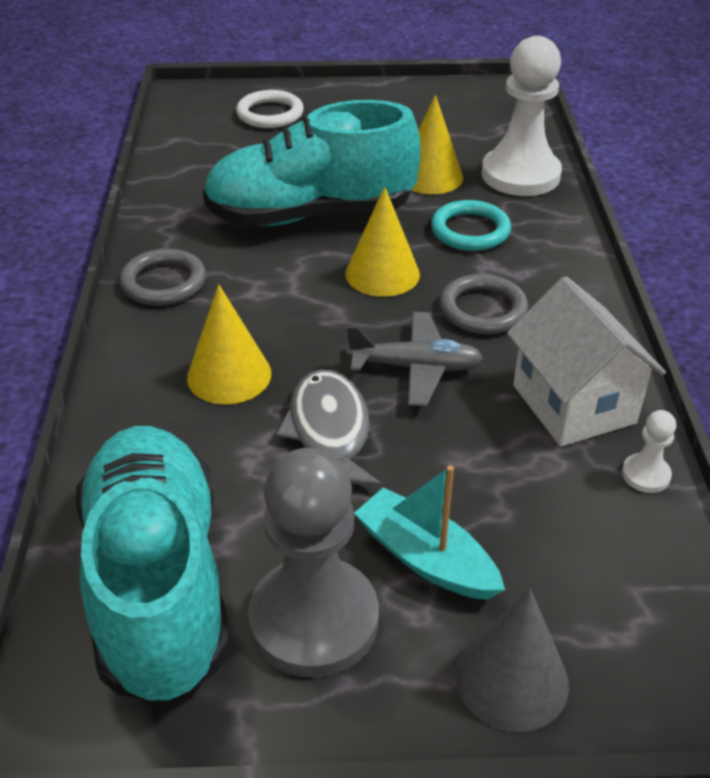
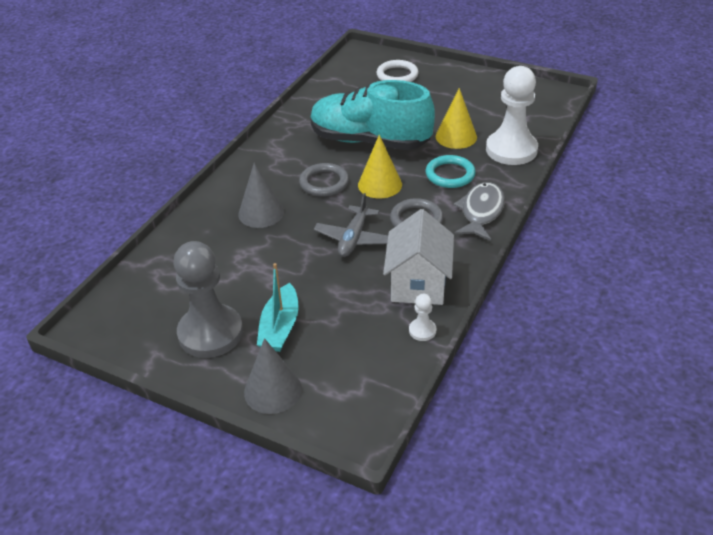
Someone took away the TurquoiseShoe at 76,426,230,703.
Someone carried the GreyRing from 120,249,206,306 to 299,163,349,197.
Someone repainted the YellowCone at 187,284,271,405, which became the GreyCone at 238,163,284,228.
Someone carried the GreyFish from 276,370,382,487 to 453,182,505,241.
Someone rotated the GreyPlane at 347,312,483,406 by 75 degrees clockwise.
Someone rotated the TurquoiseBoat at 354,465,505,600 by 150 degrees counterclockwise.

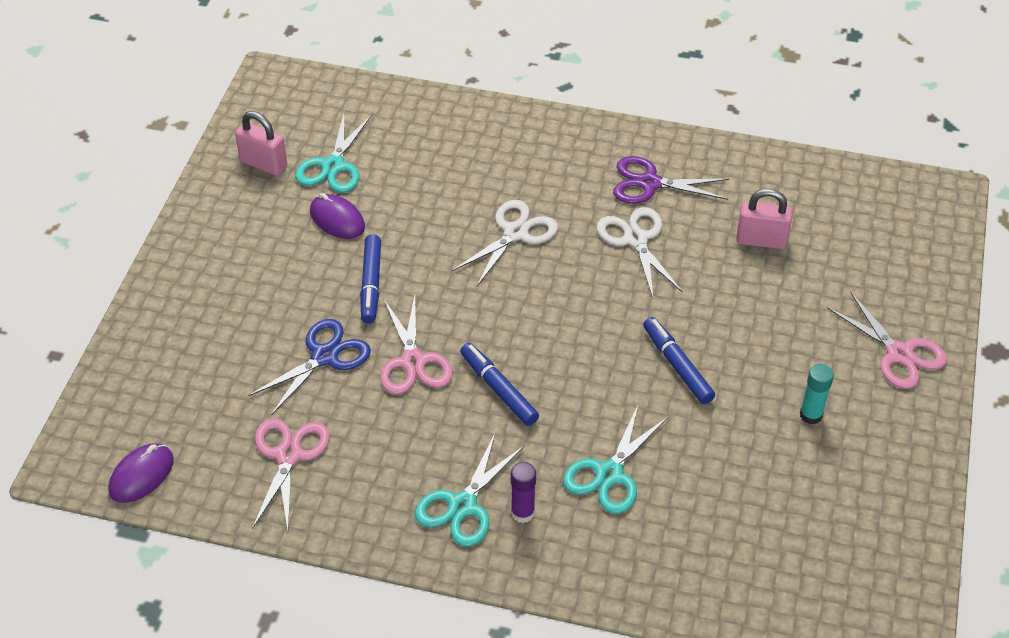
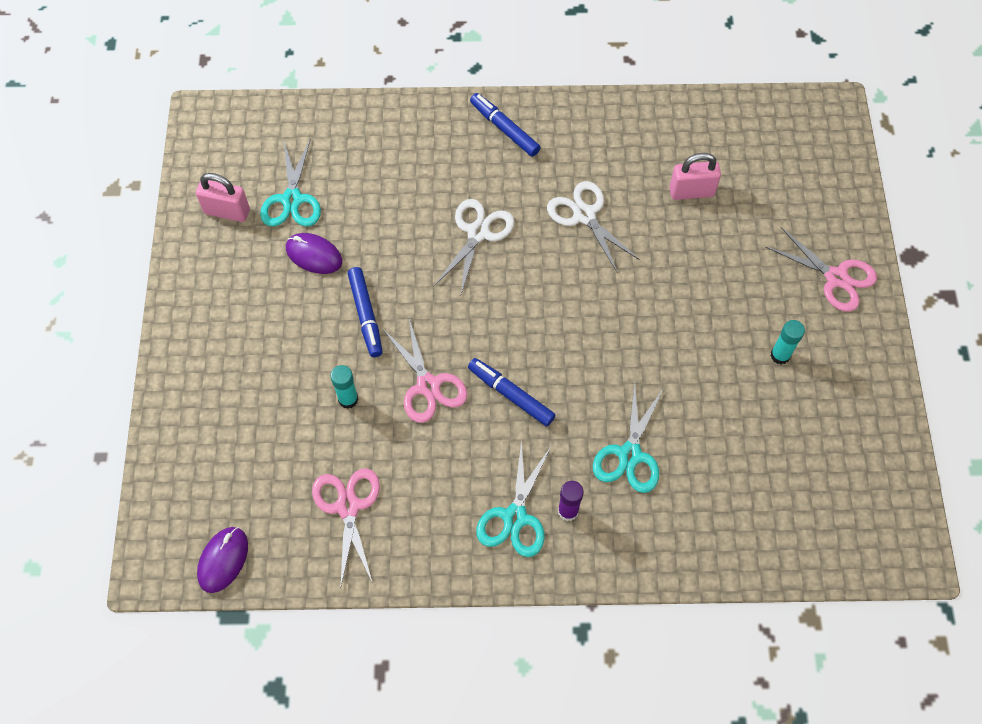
Someone swapped the BlueScissors at 248,319,371,415 for the TurquoiseGlueStick at 330,365,358,409.
Someone took away the PurpleScissors at 613,156,729,204.
Someone carried the BlueMarker from 643,317,715,404 to 470,93,541,157.

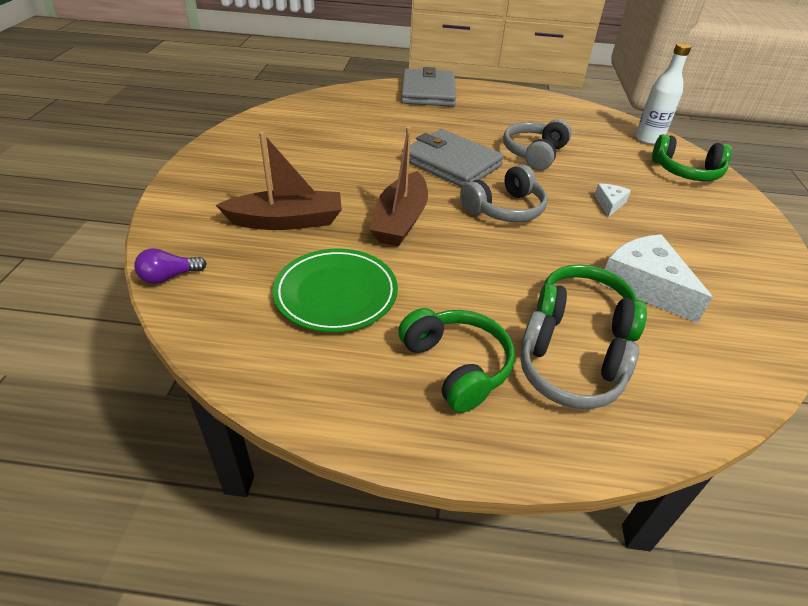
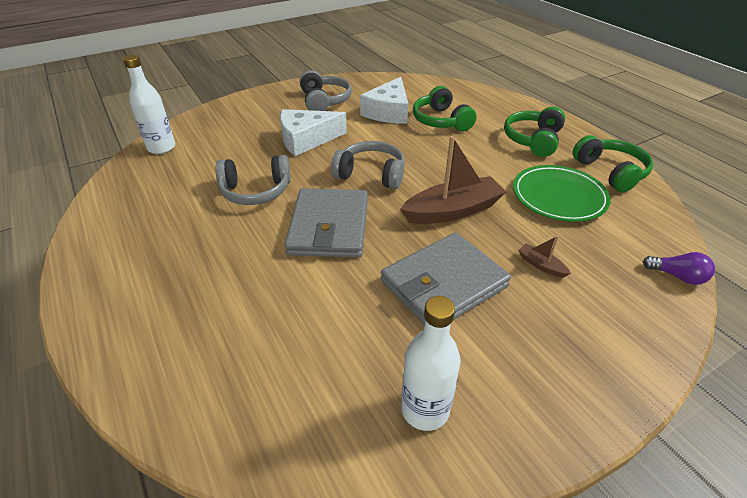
Someone scaled the BrownBoat at 216,132,342,230 by 0.44.
Someone carried the GreyWallet from 401,67,456,107 to 381,232,511,325.
Someone carried the GreyHeadphones from 520,311,639,409 to 300,70,352,111.
Someone scaled the WhiteCheese at 594,184,631,217 by 2.03.
Someone carried the GreenHeadphones from 652,134,732,181 to 573,135,653,193.
Someone put down the WhiteBottle at 401,296,461,431.

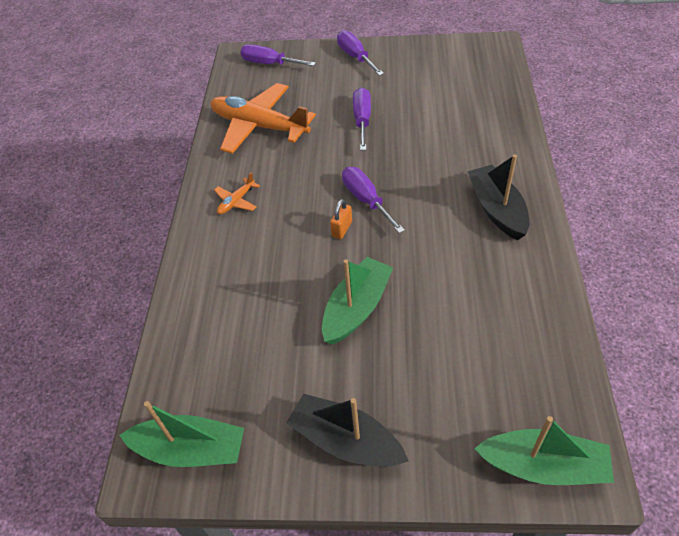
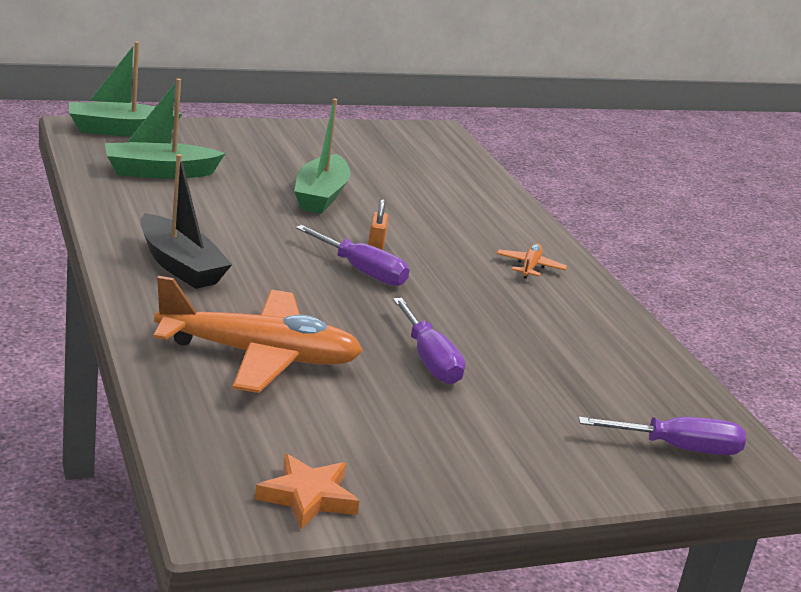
Someone carried the GreenBoat from 120,401,244,467 to 105,78,226,179.
Someone carried the OrangePlane from 211,83,316,154 to 153,276,363,393.
Someone took away the BlackBoat at 286,394,409,467.
Someone took away the PurpleScrewdriver at 337,30,384,76.
Someone put down the OrangeStar at 255,454,359,530.

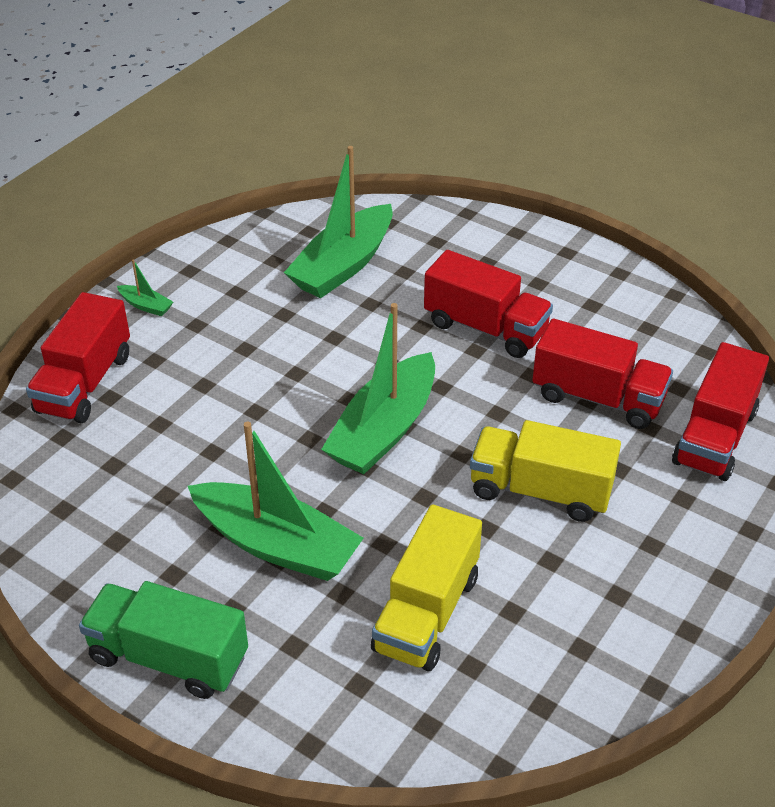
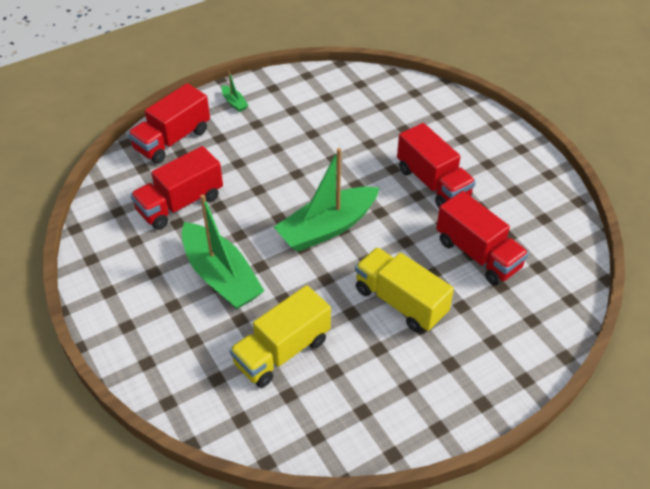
Someone took away the GreenTruck at 79,581,248,699.
Someone took away the GreenBoat at 284,146,393,298.
Someone carried the RedTruck from 672,342,769,481 to 130,146,223,230.

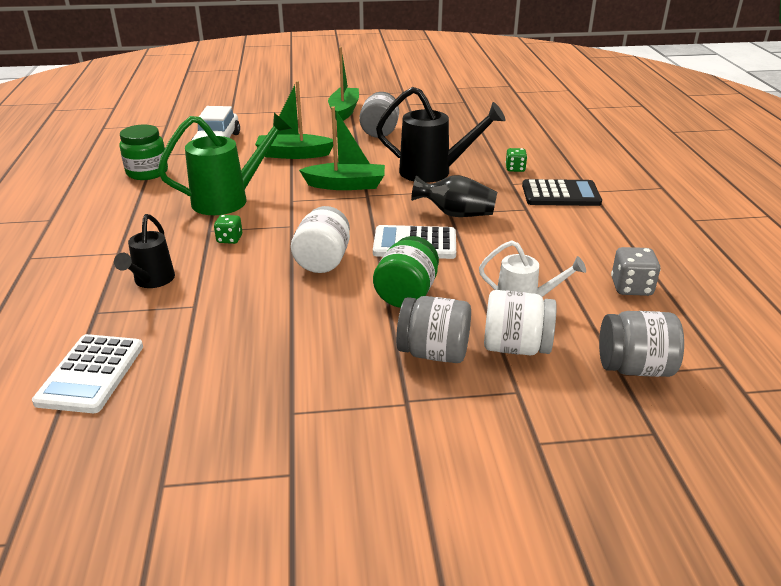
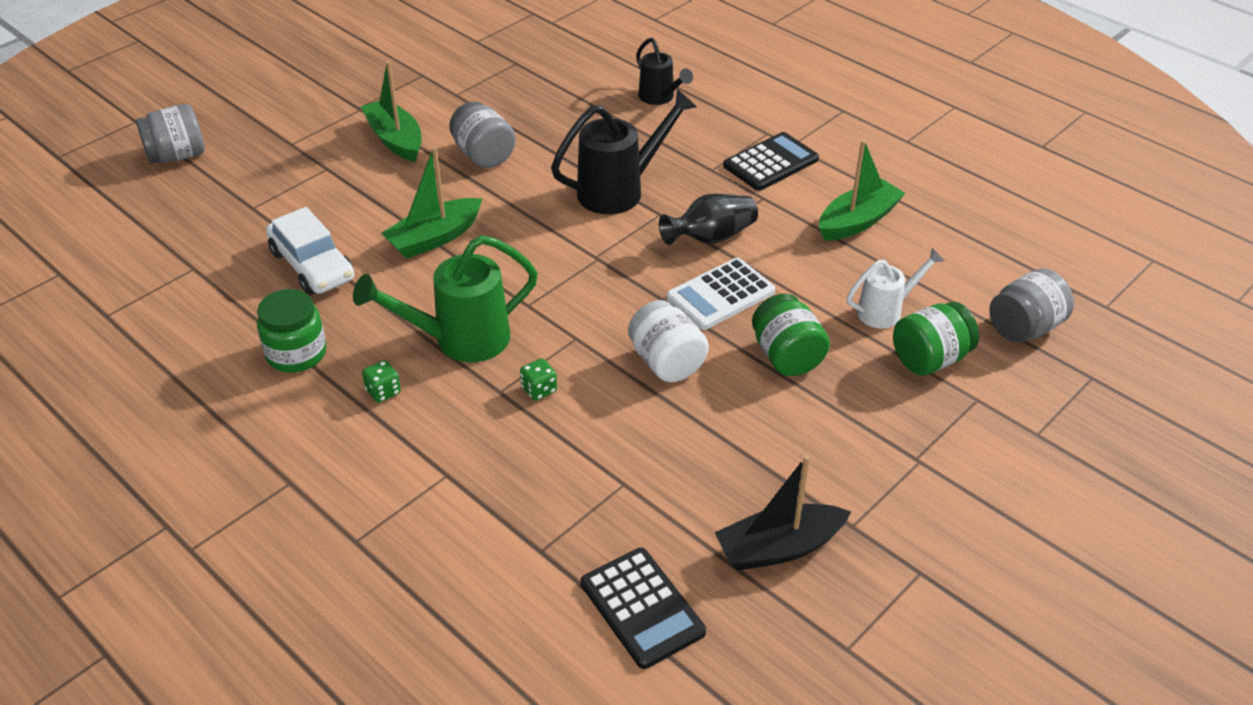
Someone repainted the WhiteCalculator at 32,334,143,413, which became the BlackCalculator at 581,548,706,669.
Someone carried the BlackWateringCan from 114,214,175,288 to 636,38,693,105.
Someone rotated the GreenWateringCan at 158,112,292,215 by 135 degrees counterclockwise.
Someone carried the GreenBoat from 299,106,385,190 to 819,140,905,241.
Someone carried the GreyJar from 396,296,471,363 to 136,104,205,164.
Someone repainted the WhiteJar at 484,290,557,355, which became the GreenJar at 893,302,979,375.
Someone carried the GreenDice from 505,148,527,172 to 362,360,401,403.
Someone took away the GreyDice at 611,247,661,296.
Someone put down the BlackBoat at 715,455,851,571.

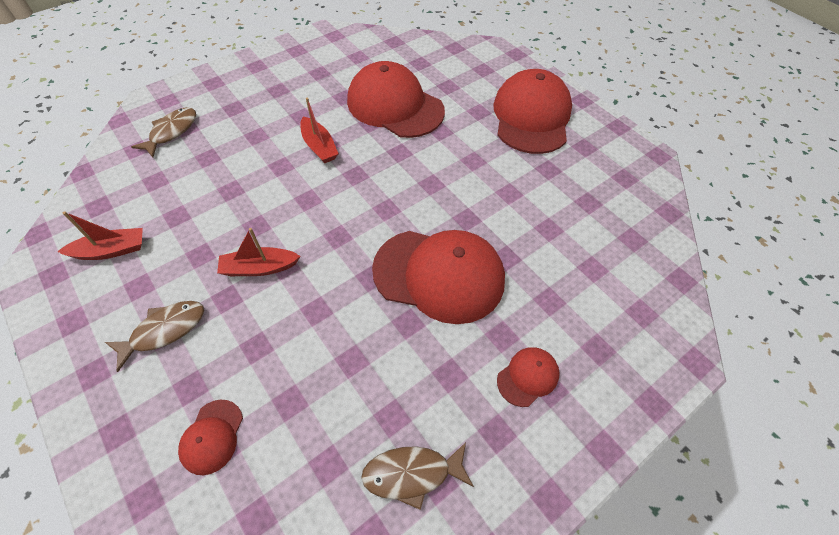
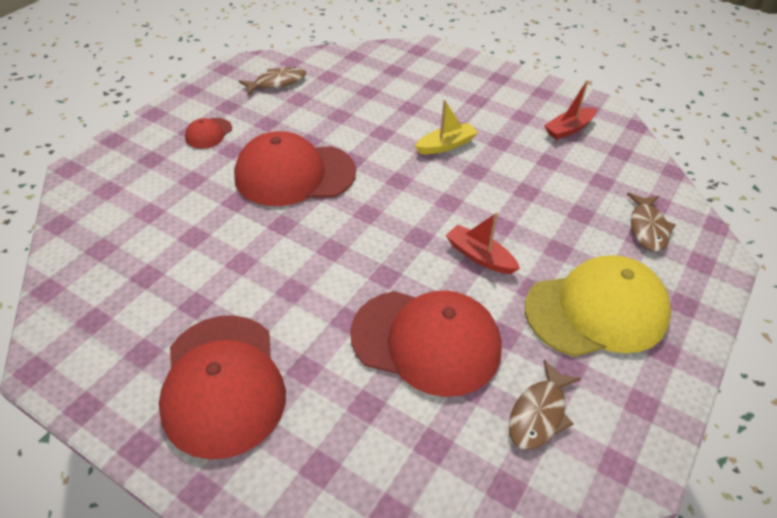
Someone carried the BrownFish from 105,301,204,372 to 509,359,581,450.
Someone took away the RedCap at 178,400,243,475.
Someone repainted the RedBoat at 217,228,301,276, which became the YellowBoat at 415,100,478,154.
Someone put down the YellowCap at 525,255,671,357.

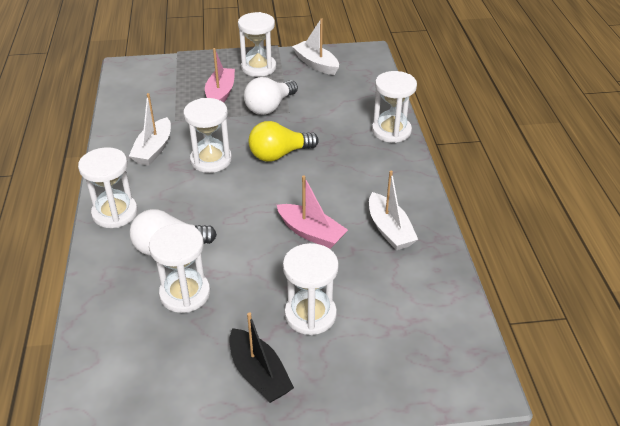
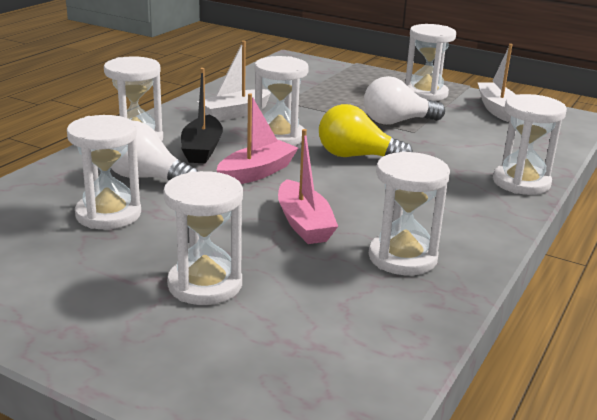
Someone carried the PinkBoat from 205,48,235,103 to 216,93,298,184.
Someone carried the BlackBoat from 229,312,294,403 to 181,68,223,164.
Someone swapped the WhiteBoat at 369,171,418,250 for the WhiteHourglass at 369,151,450,275.

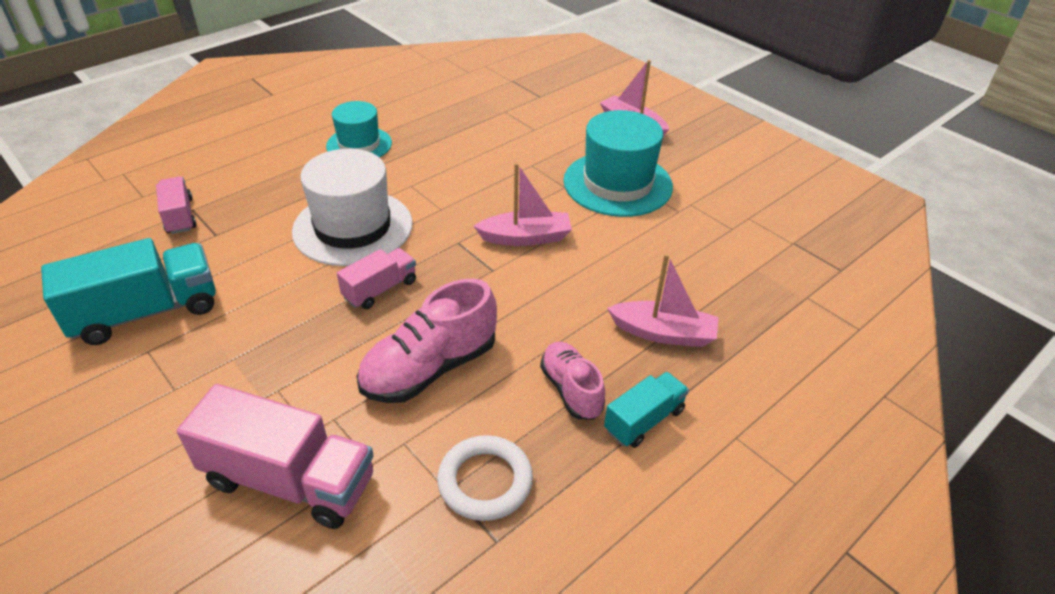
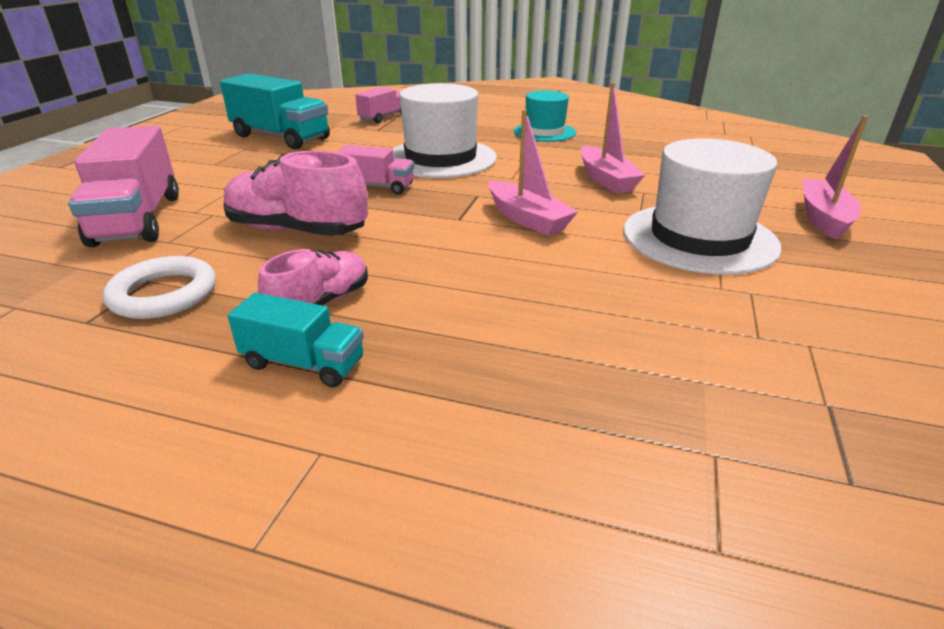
Someone repainted the TurquoiseHat at 563,110,673,217, which became the WhiteHat at 623,138,782,275.
Someone carried the PinkBoat from 607,253,718,347 to 581,82,645,193.

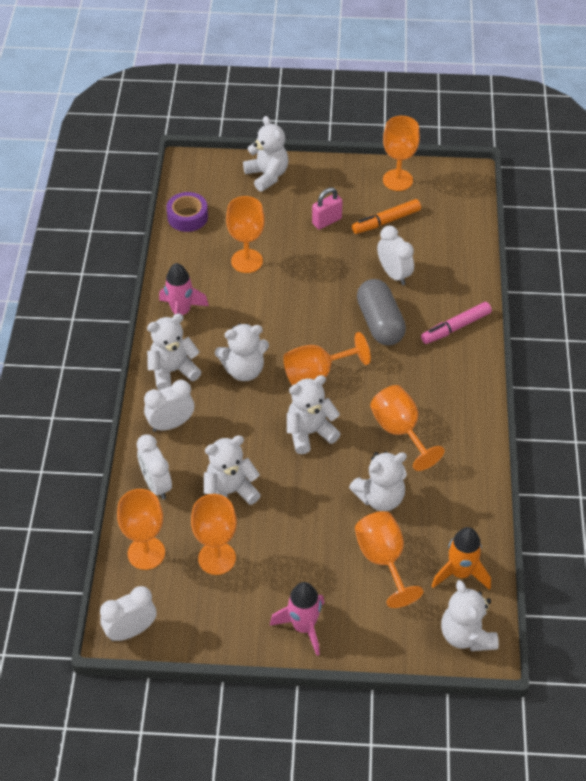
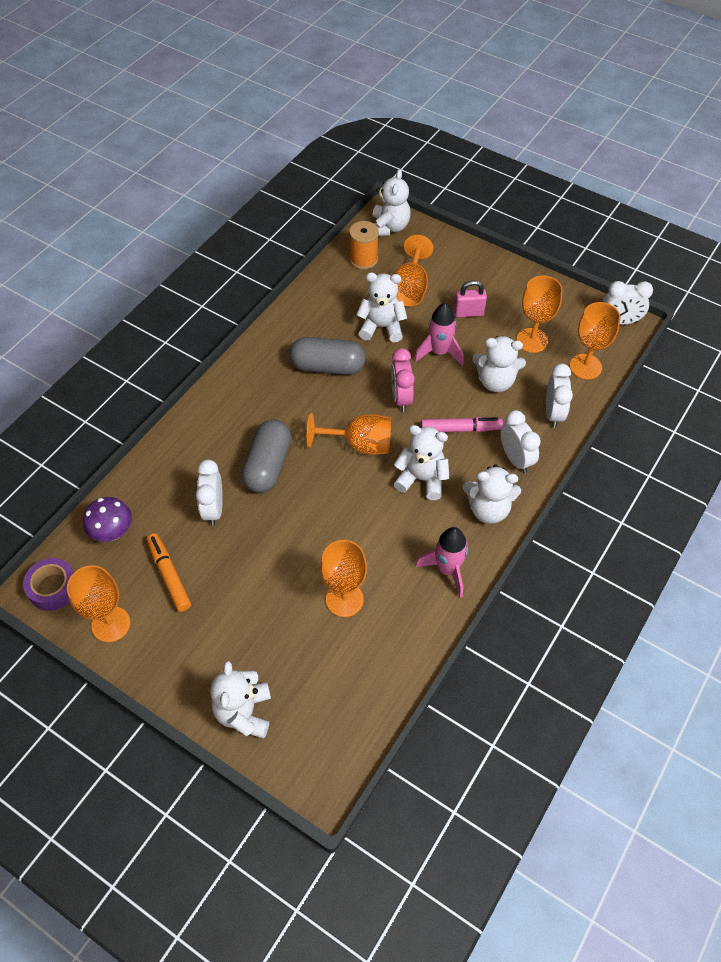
Someone rotated the WhiteClock at 144,380,194,432 by 120 degrees counterclockwise.
Someone carried the PurpleTape from 166,192,208,232 to 23,558,74,611.
Someone carried the PinkRocket from 270,582,324,656 to 414,303,464,366.
Someone swapped the WhiteTeddyBear at 287,375,341,454 for the PinkClock at 391,348,415,412.
Someone carried the PinkPadlock from 312,187,343,230 to 454,280,487,317.
Someone rotated the OrangeMarker at 352,199,421,234 by 120 degrees counterclockwise.
Someone swapped the OrangeGoblet at 370,385,445,471 for the GreyCapsule at 289,337,366,375.
Someone carried the PinkMarker from 421,302,492,344 to 421,417,503,432.
Someone swapped the OrangeRocket at 432,527,491,590 for the OrangeSpool at 349,221,379,270.
Someone put down the PurpleMushroom at 83,497,132,542.

